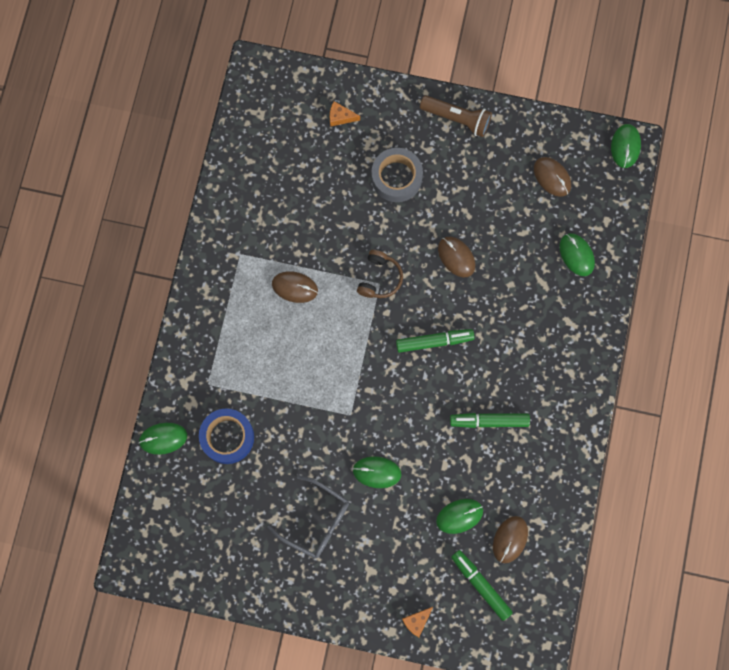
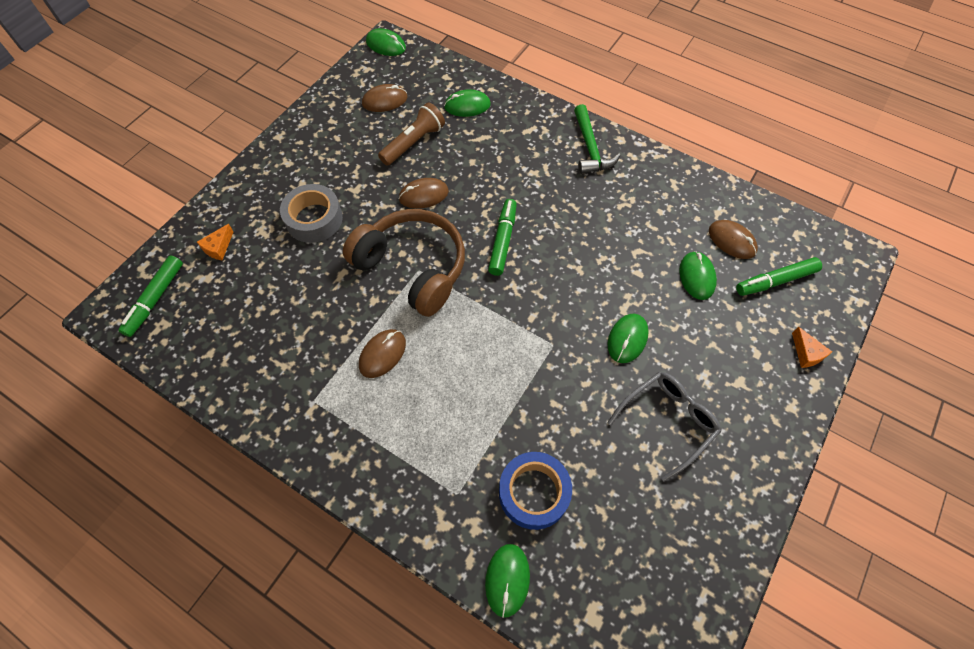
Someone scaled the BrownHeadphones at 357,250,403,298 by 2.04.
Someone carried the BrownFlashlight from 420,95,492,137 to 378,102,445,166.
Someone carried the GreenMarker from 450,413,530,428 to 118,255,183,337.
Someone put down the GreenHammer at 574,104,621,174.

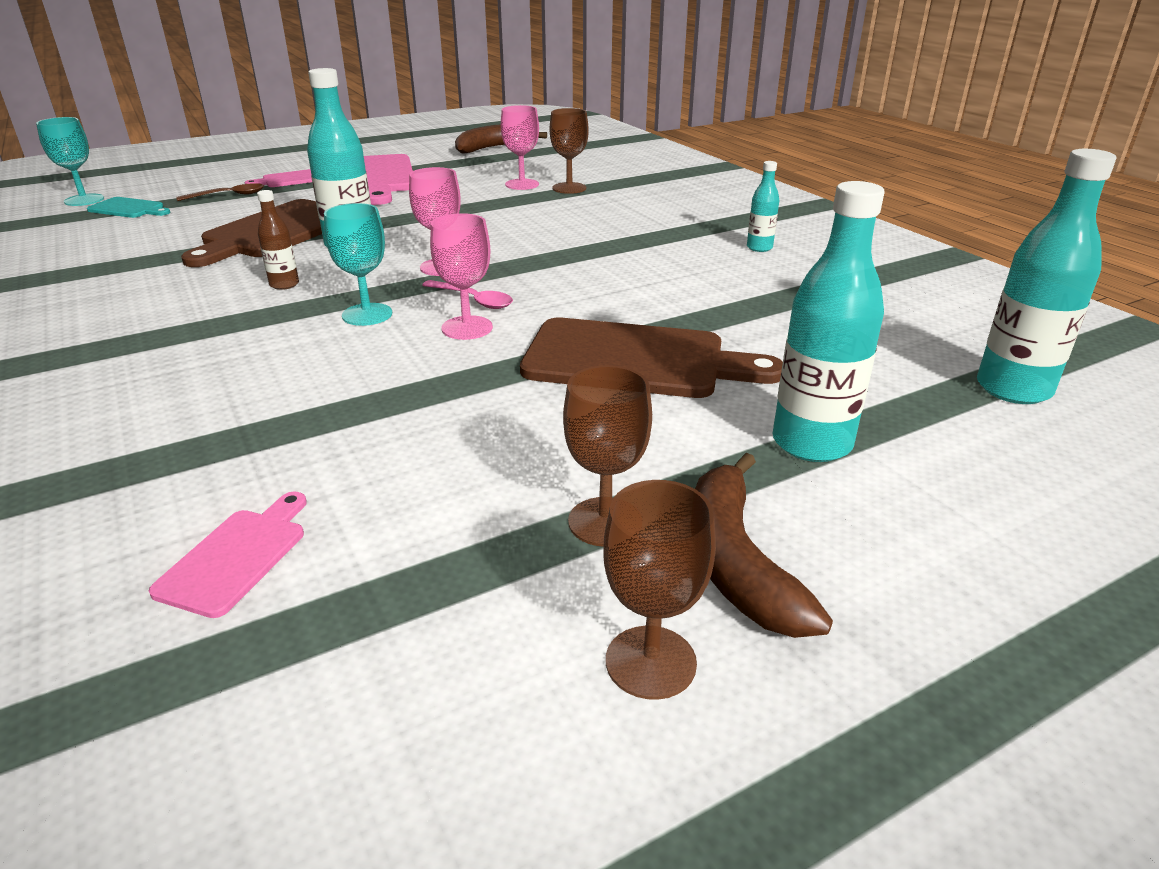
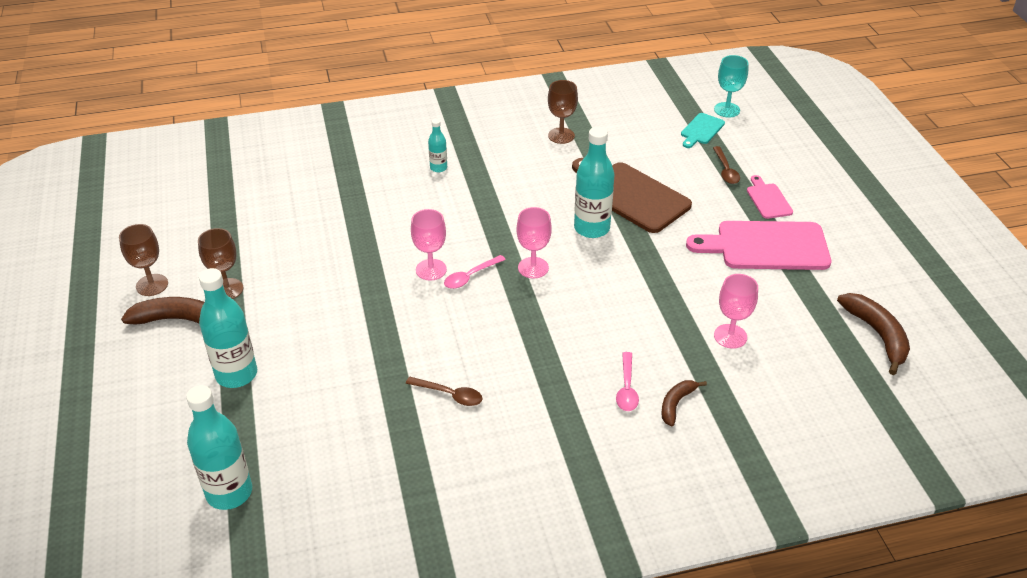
Someone took away the PinkCuttingBoard at 149,492,307,618.
Someone took away the BrownBottle at 257,190,299,290.
Someone took away the TurquoiseGoblet at 324,203,392,326.
Someone took away the BrownCuttingBoard at 520,318,783,398.
Someone carried the BrownGoblet from 550,108,589,194 to 548,80,578,144.
Someone carried the TurquoiseBottle from 747,161,779,252 to 428,119,447,172.
Someone put down the BrownSpoon at 406,377,483,406.
Someone put down the PinkSpoon at 616,352,639,411.
Someone put down the BrownBanana at 661,380,707,426.

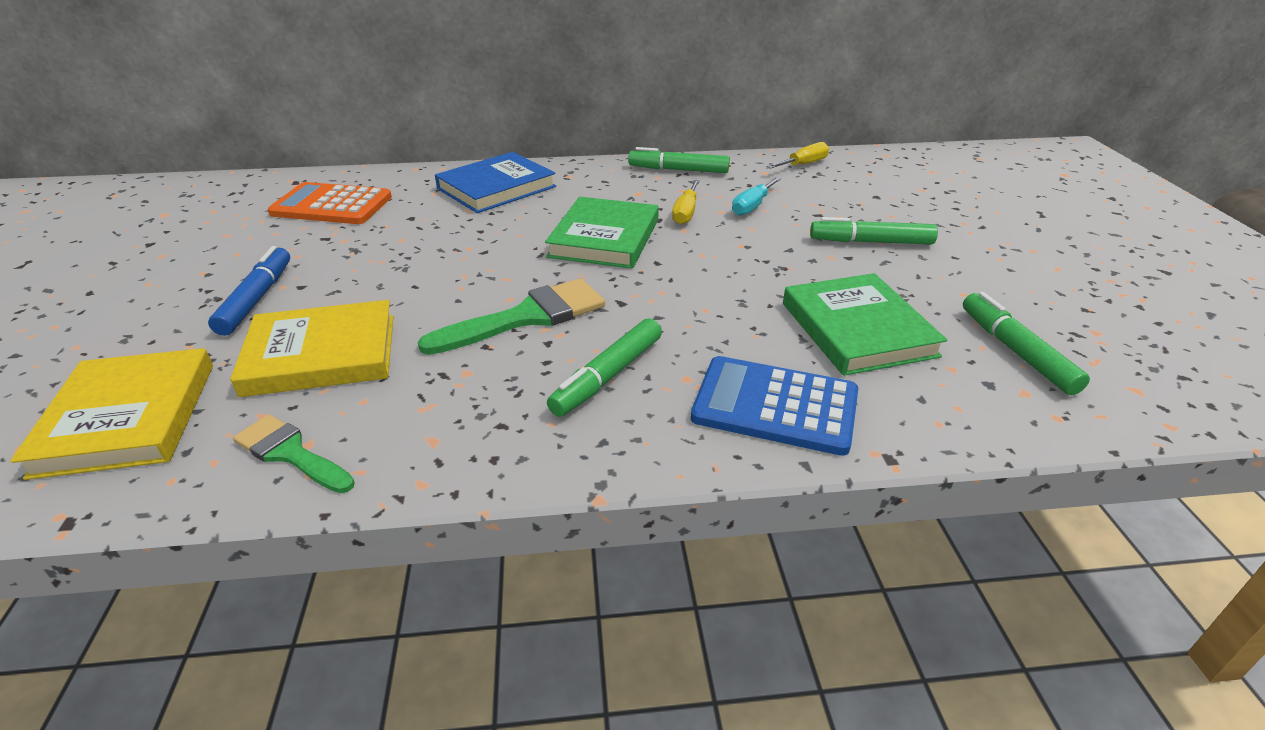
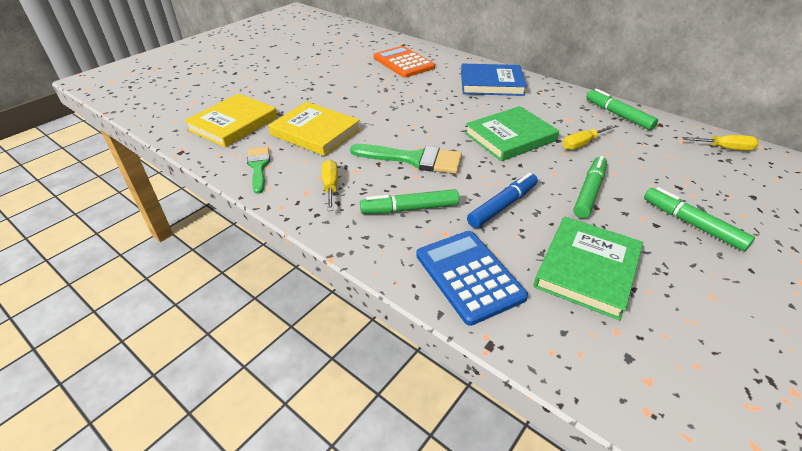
Someone carried the BlueMarker from 208,246,290,336 to 467,173,538,228.
Someone took away the TurquoiseScrewdriver at 732,177,781,216.
Someone carried the GreenMarker from 963,292,1090,395 to 573,156,607,218.
Someone put down the YellowScrewdriver at 322,160,338,211.

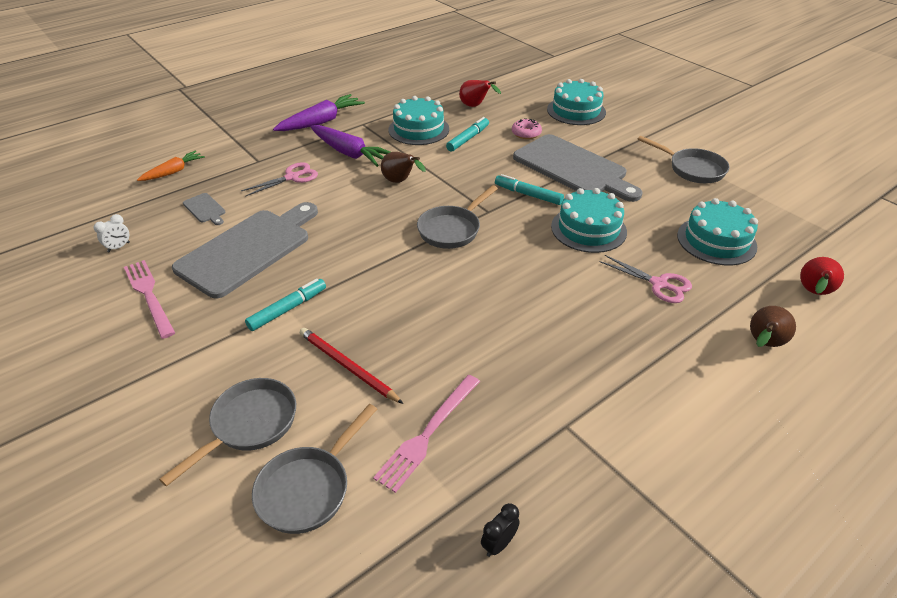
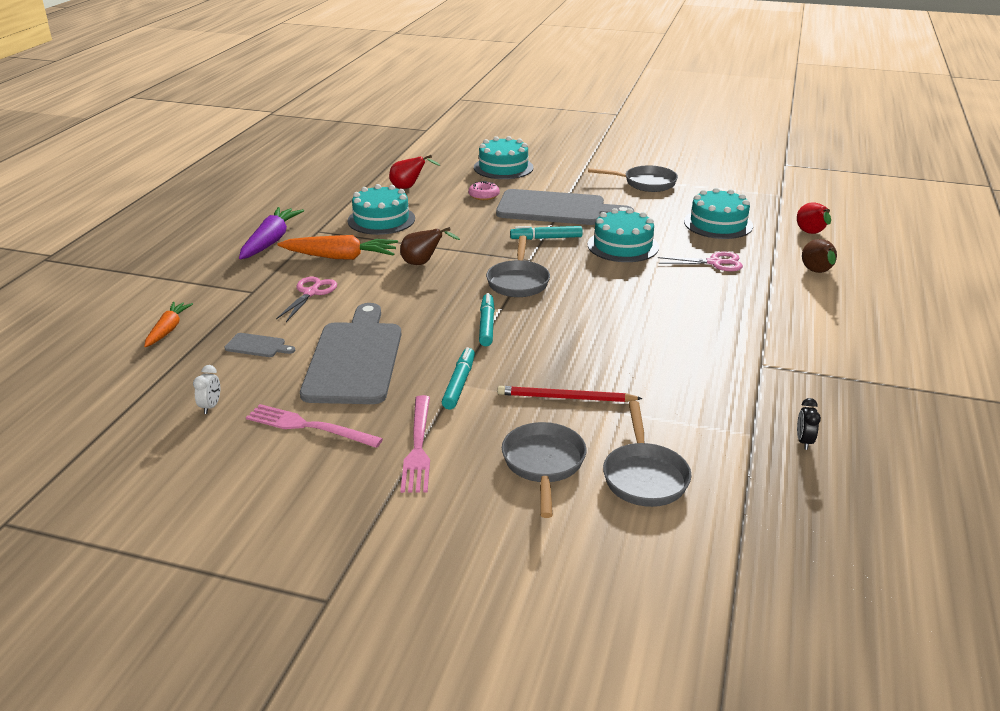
Someone repainted the PurpleCarrot at 310,125,390,167, which became the OrangeCarrot at 277,235,398,260.
Someone carried the PinkFork from 373,375,480,493 to 401,395,430,493.
Someone carried the TurquoiseMarker from 446,117,489,152 to 479,293,495,346.

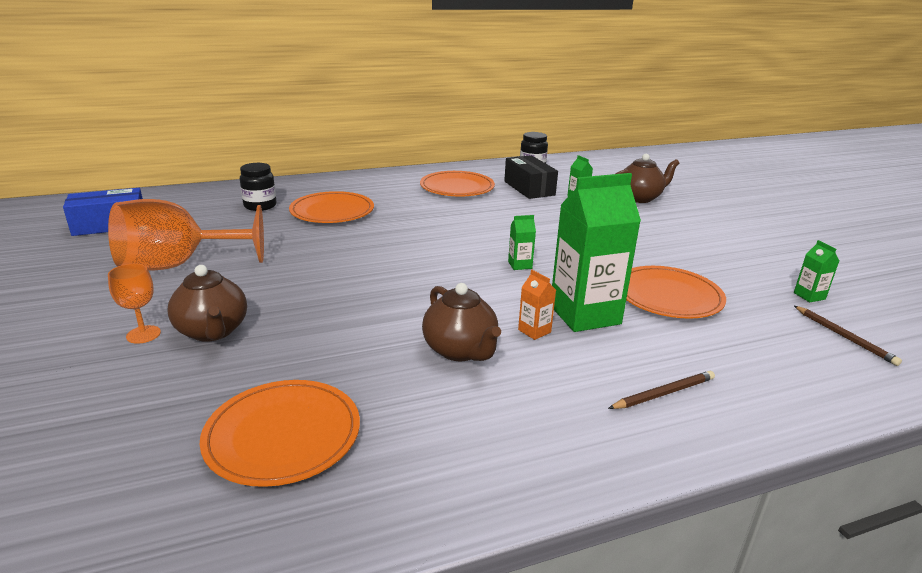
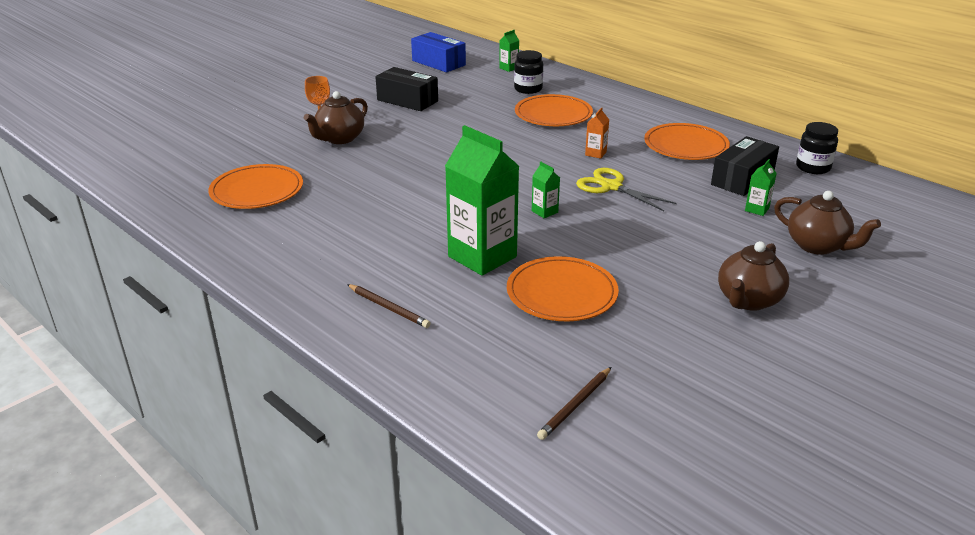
Someone swapped the OrangeGoblet at 108,199,264,271 for the BlackBox at 375,67,438,111.
Someone carried the BrownTeapot from 422,283,501,361 to 718,241,789,311.
Someone carried the OrangeCarton from 518,270,556,340 to 585,107,609,159.
Someone carried the GreenCarton from 794,240,839,302 to 499,30,519,72.
Someone put down the YellowScissors at 576,168,677,211.

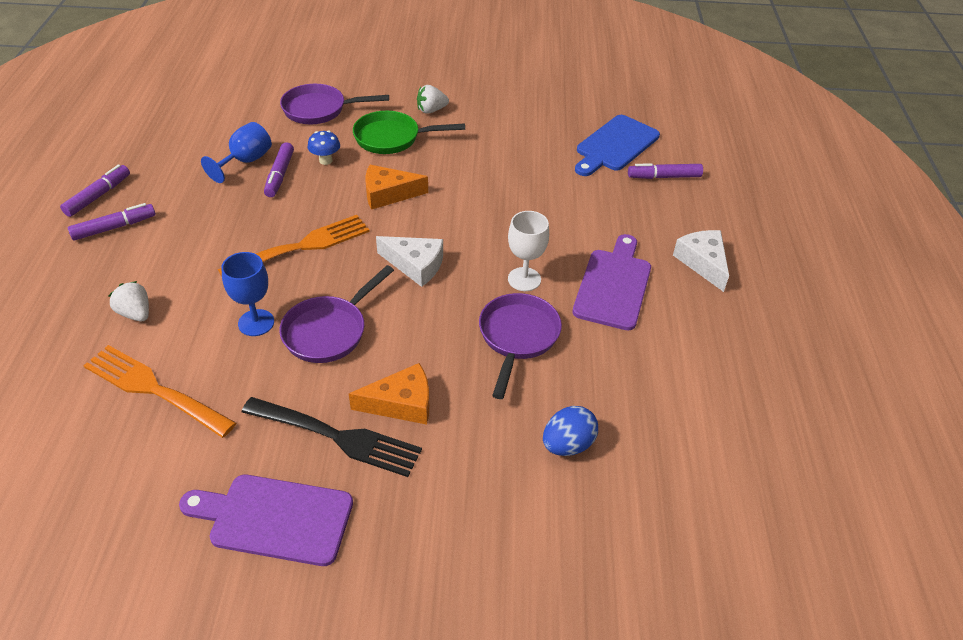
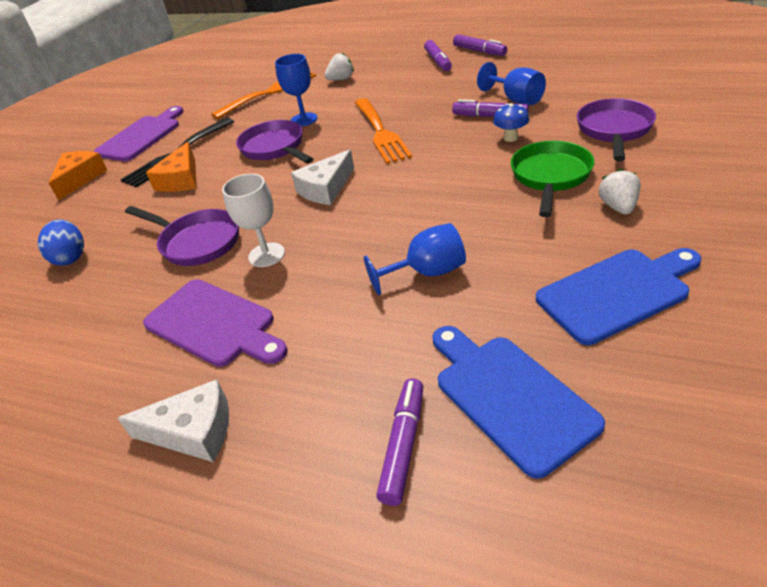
Someone carried the OrangeCheese from 366,165,428,210 to 49,151,107,200.
Someone put down the BlueGoblet at 364,223,466,295.
Someone put down the BlueCuttingBoard at 536,248,702,345.

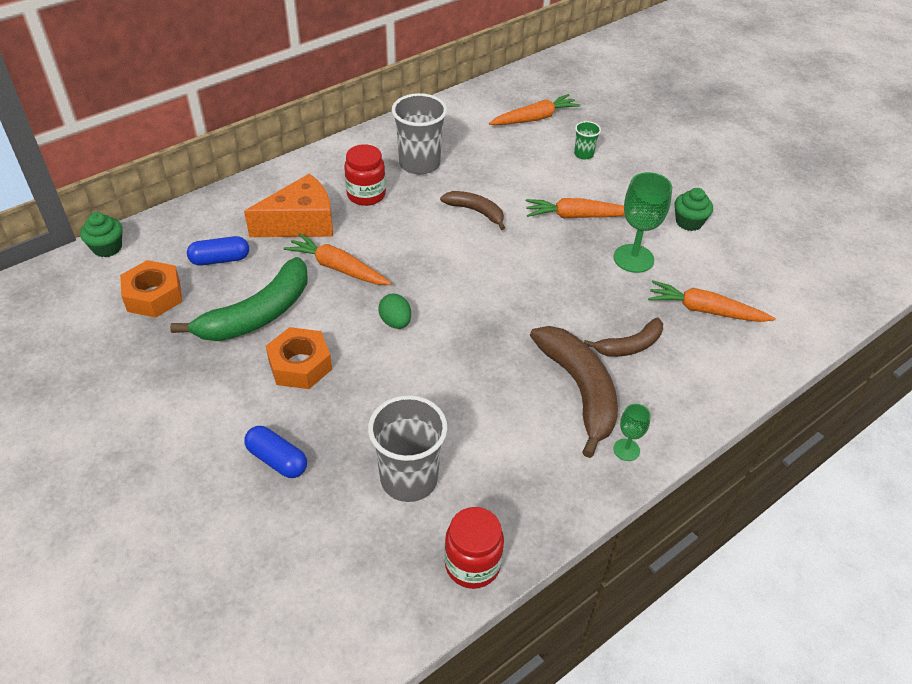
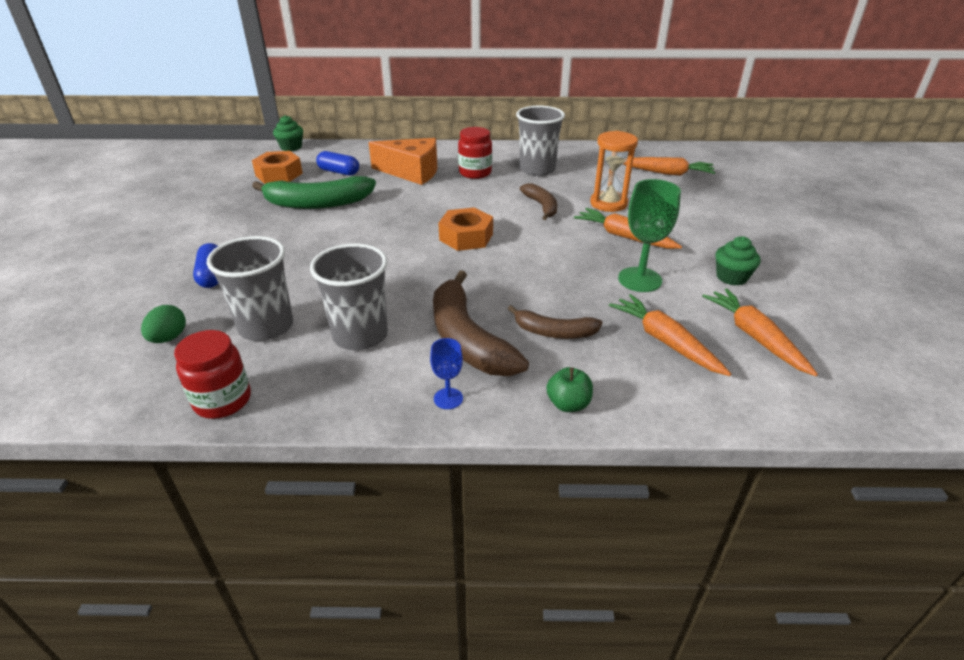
Someone carried the OrangeNut from 266,327,332,389 to 438,207,493,251.
Someone carried the OrangeCarrot from 283,233,391,285 to 702,288,818,376.
Someone carried the GreenEgg from 378,294,411,329 to 141,305,186,343.
Someone rotated the BrownBanana at 530,326,618,458 by 135 degrees clockwise.
Someone took away the GreenCup at 574,121,601,159.
Someone repainted the GreenGoblet at 614,404,651,461, which became the BlueGoblet at 430,338,463,409.
Someone put down the GreyCup at 310,243,388,350.
Someone put down the GreenApple at 547,367,593,412.
Someone put down the OrangeHourglass at 590,131,638,212.

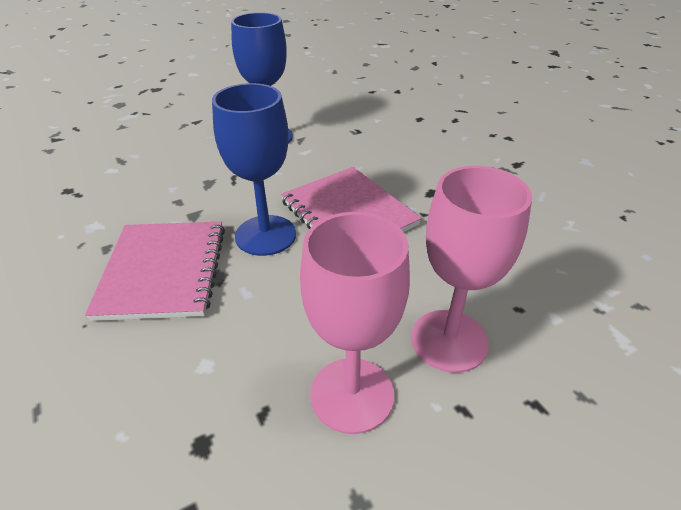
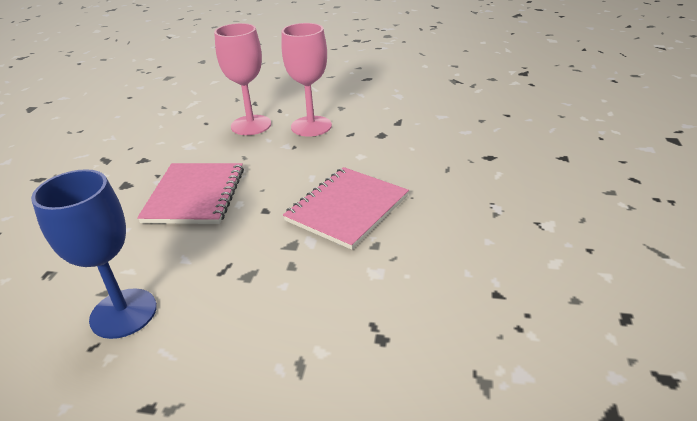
Someone took away the BlueGoblet at 212,83,296,256.

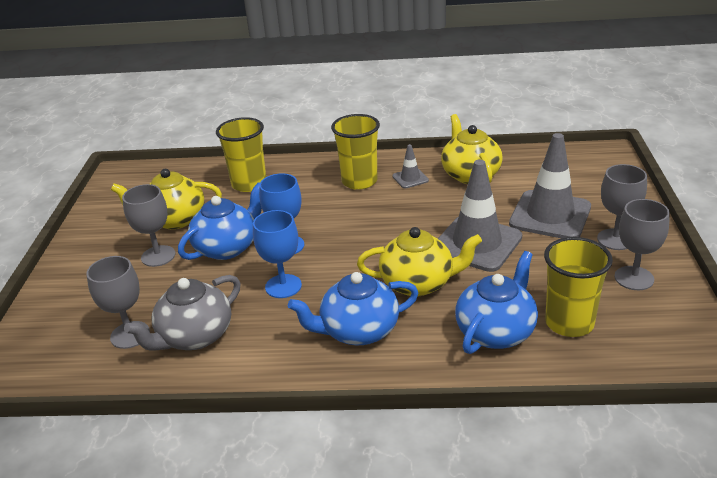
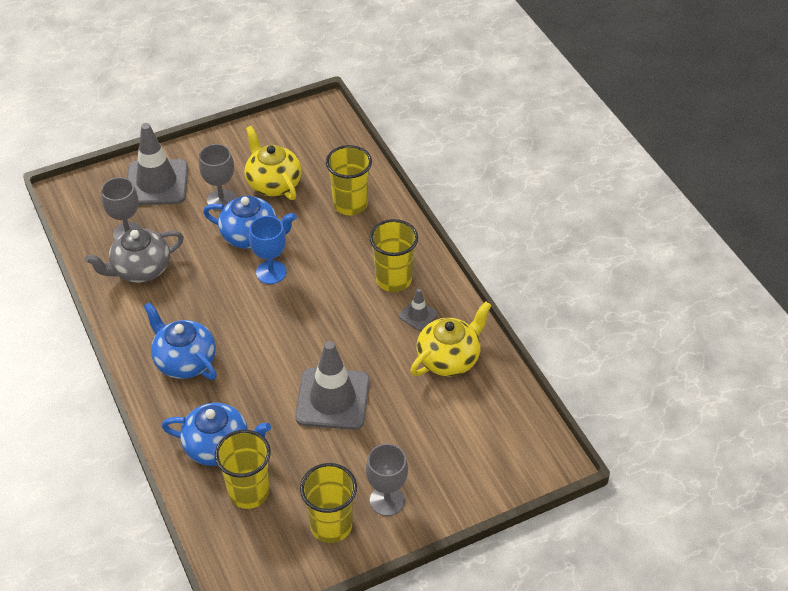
Someone rotated the GreyTeapot at 124,275,240,351 by 45 degrees counterclockwise.
Someone took away the BlueGoblet at 253,210,302,298.
Someone took away the YellowTeapot at 357,227,482,297.
Someone carried the GreyTrafficCone from 509,133,591,238 to 127,123,188,205.
Someone swapped the GreyGoblet at 614,199,670,290 for the YellowCup at 300,463,357,543.

